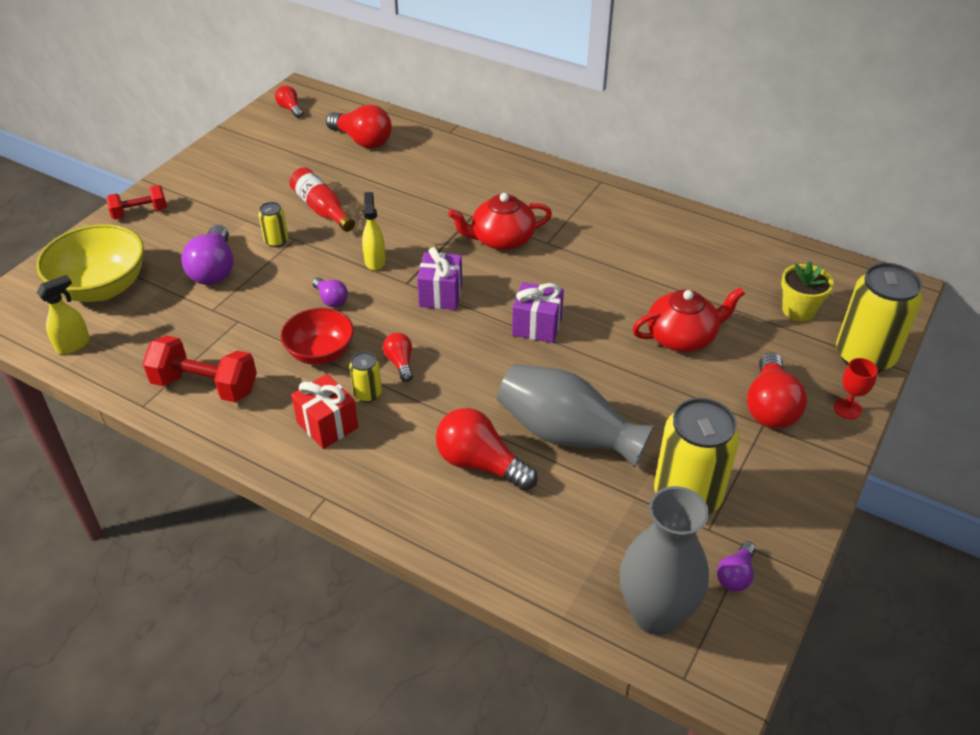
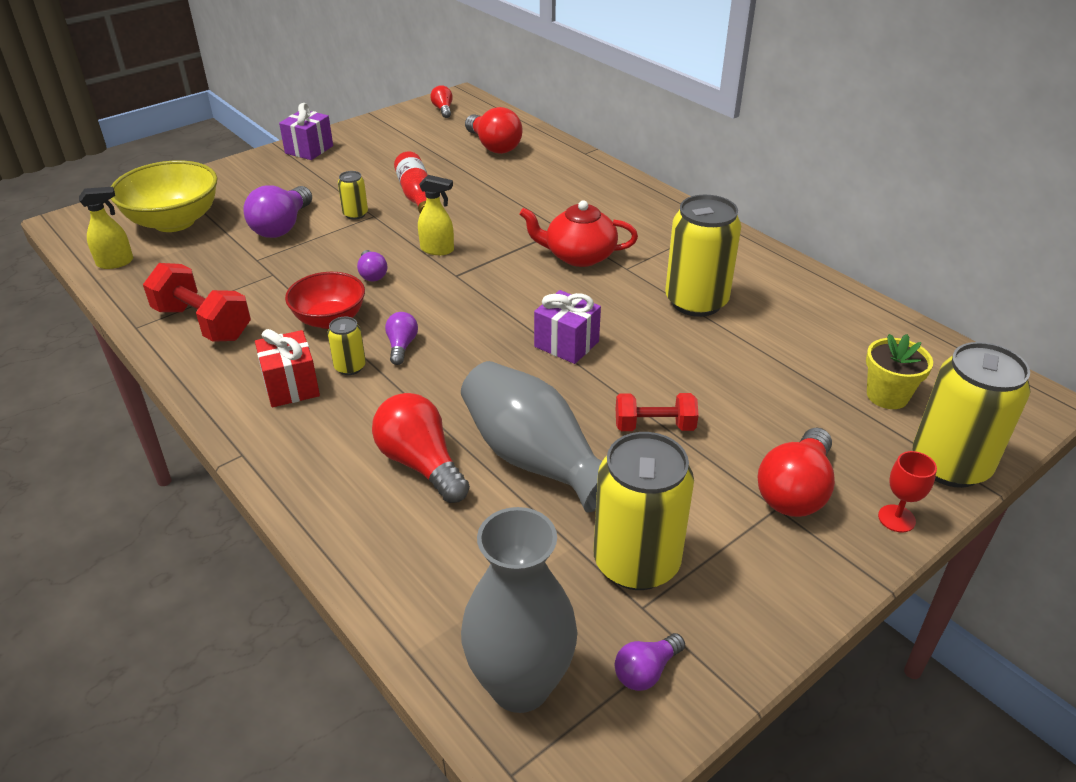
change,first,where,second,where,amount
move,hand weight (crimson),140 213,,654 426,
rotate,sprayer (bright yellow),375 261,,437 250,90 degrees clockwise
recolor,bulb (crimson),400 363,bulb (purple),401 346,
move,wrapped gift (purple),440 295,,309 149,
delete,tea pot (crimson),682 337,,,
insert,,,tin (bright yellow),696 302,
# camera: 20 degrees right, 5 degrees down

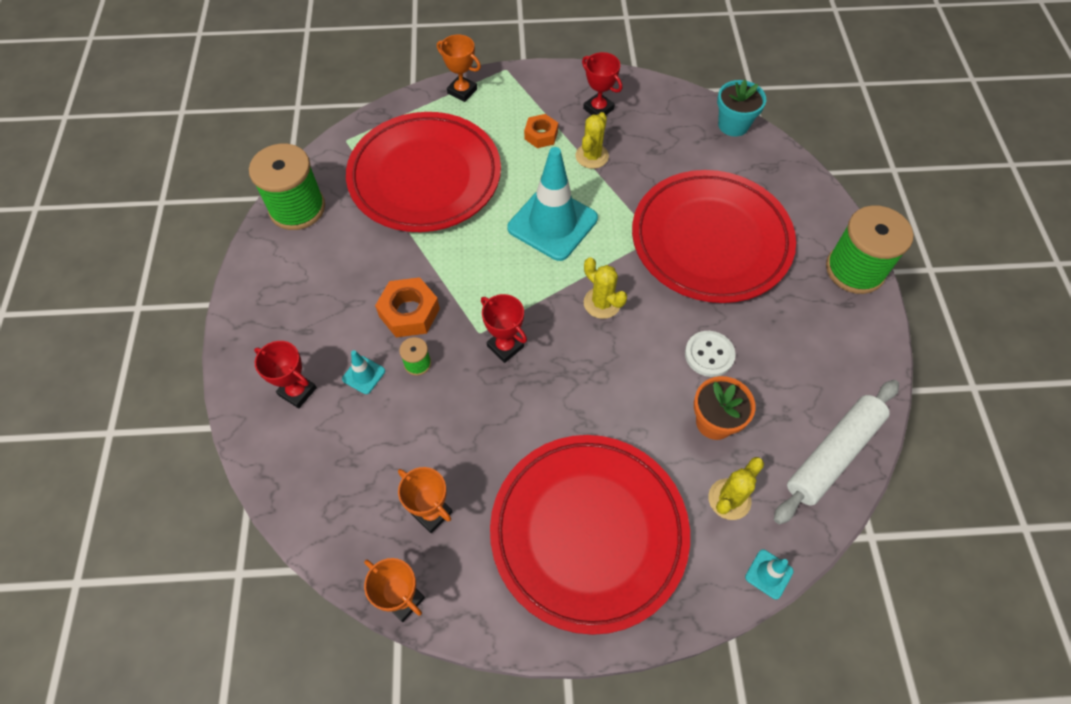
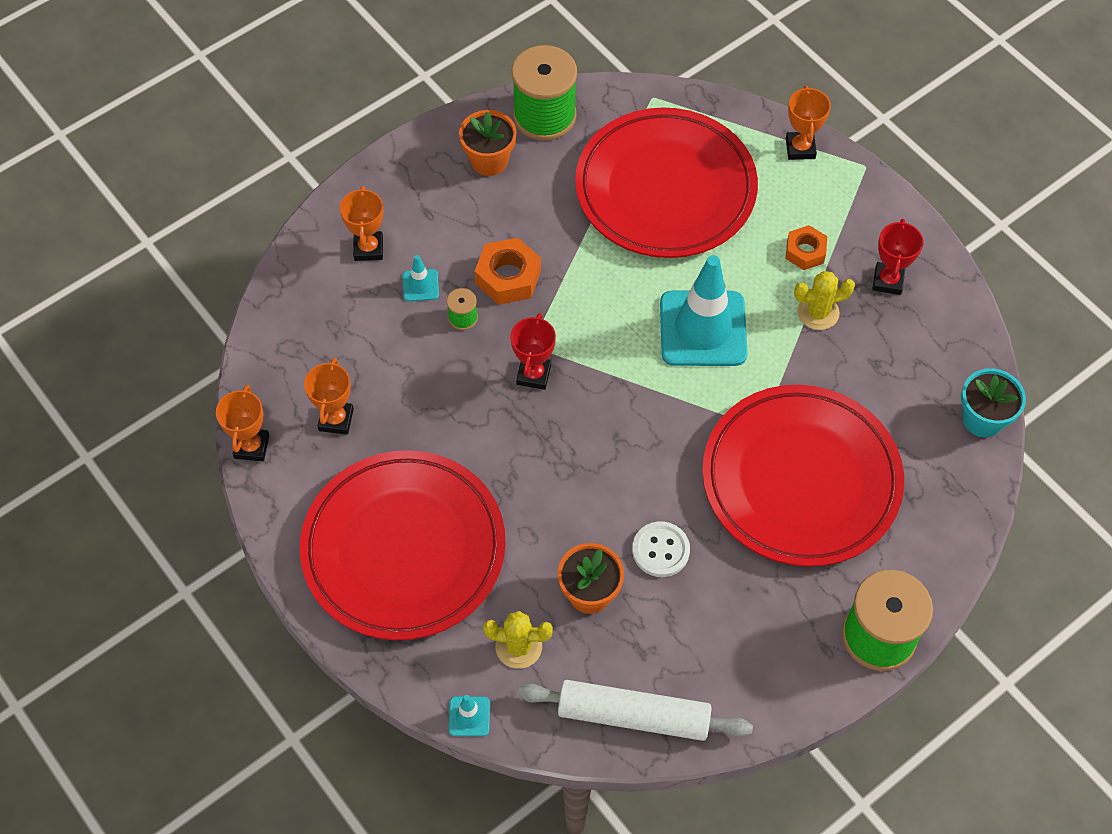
change,first,where,second,where,amount
recolor,prize cup (crimson),297 391,prize cup (orange-coloured),368 248,
delete,cactus (bright yellow),602 303,,,
insert,,,potted plant (orange-coloured),489 160,
# camera: 55 degrees right, 0 degrees up

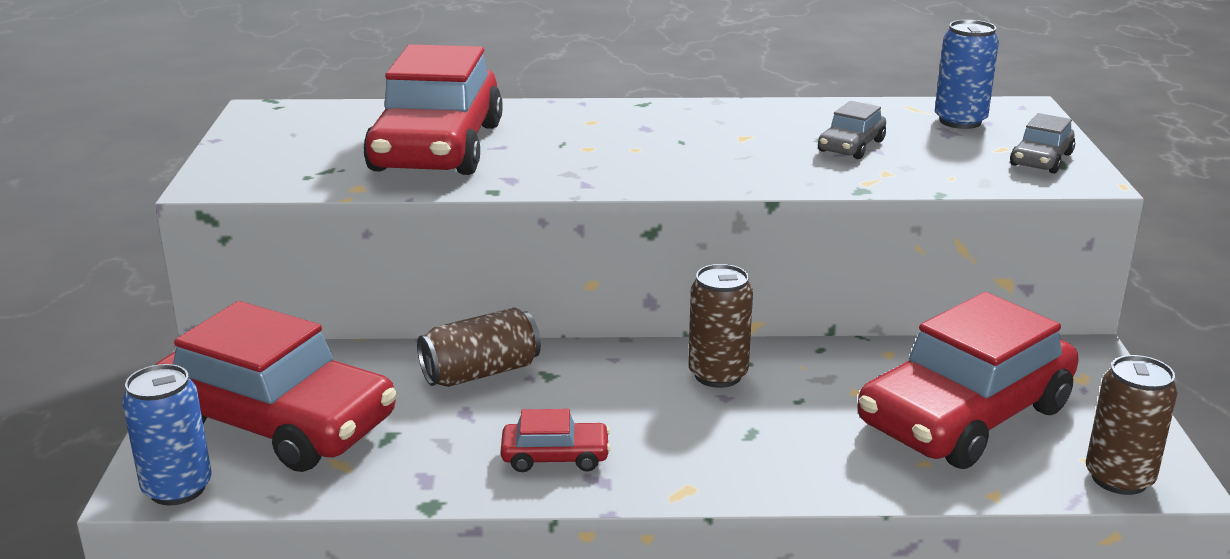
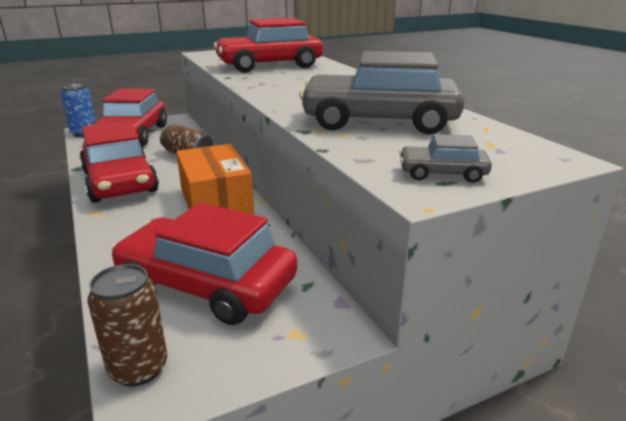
change,first,where,second,where,amount
resize,automobile (crimson),555 457,,120 181,x2.33
replace,tin (russet),718 375,package (orange-coloured),216 201,
resize,automobile (gray),851 146,,379 121,x2.33
delete,tin (cobalt),960 121,,,
# camera: 65 degrees right, 0 degrees up

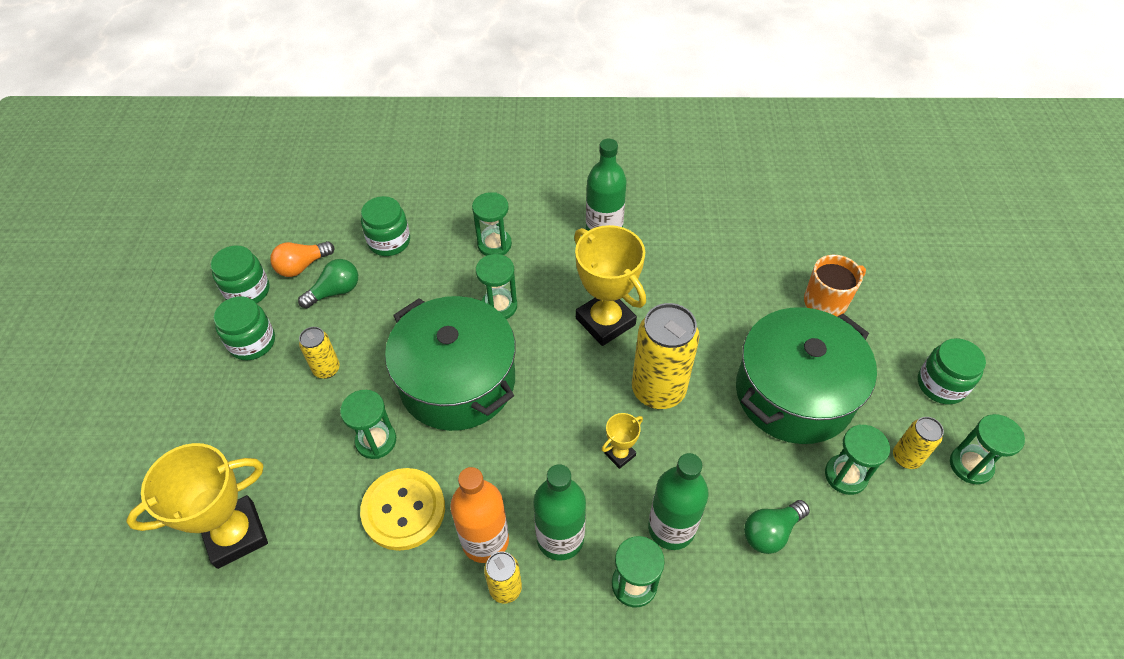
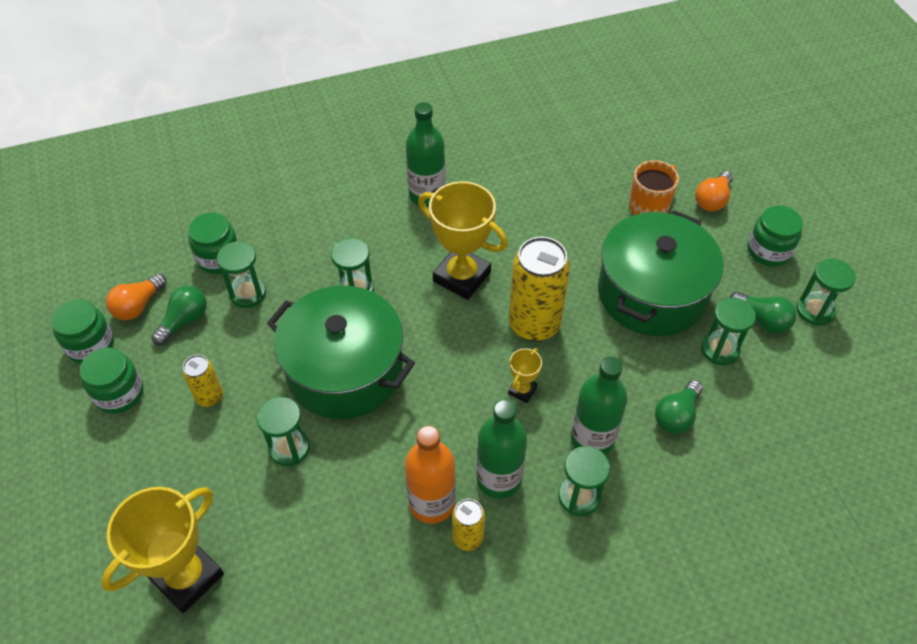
change,first,where,second,where,amount
delete,shirt button (bright yellow),403 510,,,
move,hourglass (green),494 244,,248 293,
replace,tin (bright yellow),906 458,bulb (green),762 320,
insert,,,bulb (orange-coloured),712 200,
# camera: 20 degrees left, 0 degrees up

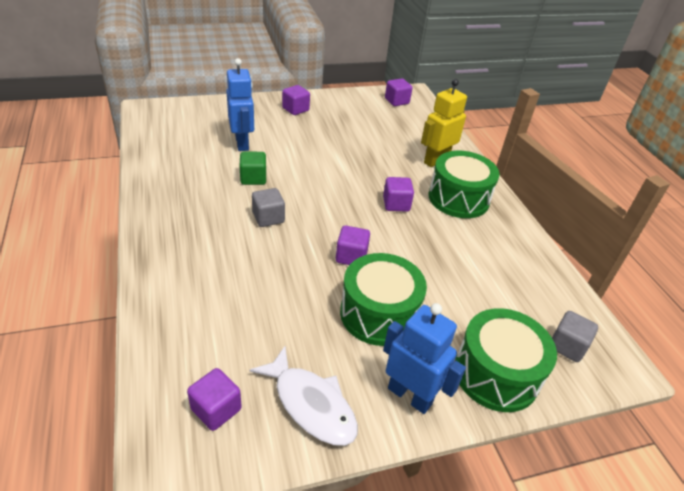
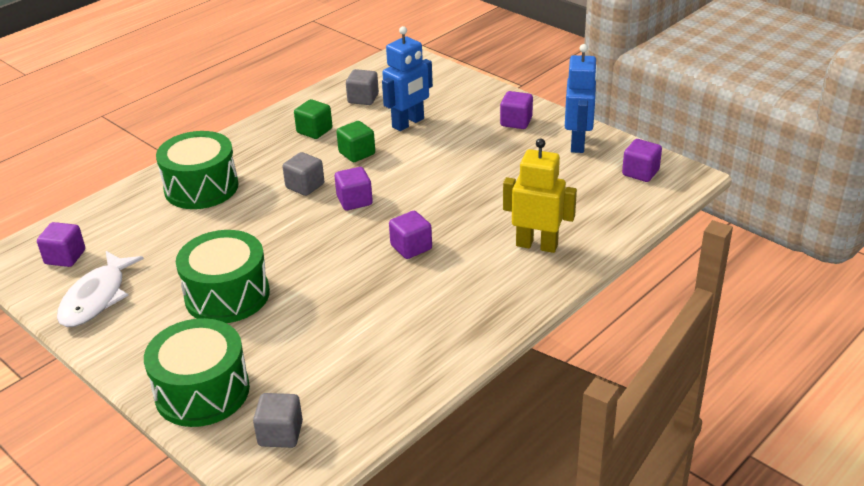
change,first,where,second,where,amount
move,solid cube (purple),351 256,,354 201,
move,robot figure (cobalt),410 396,,578 143,
move,snare drum (green),458 198,,201 187,
insert,,,solid cube (green),314 131,
insert,,,solid cube (gray),363 99,
# camera: 65 degrees right, 5 degrees down

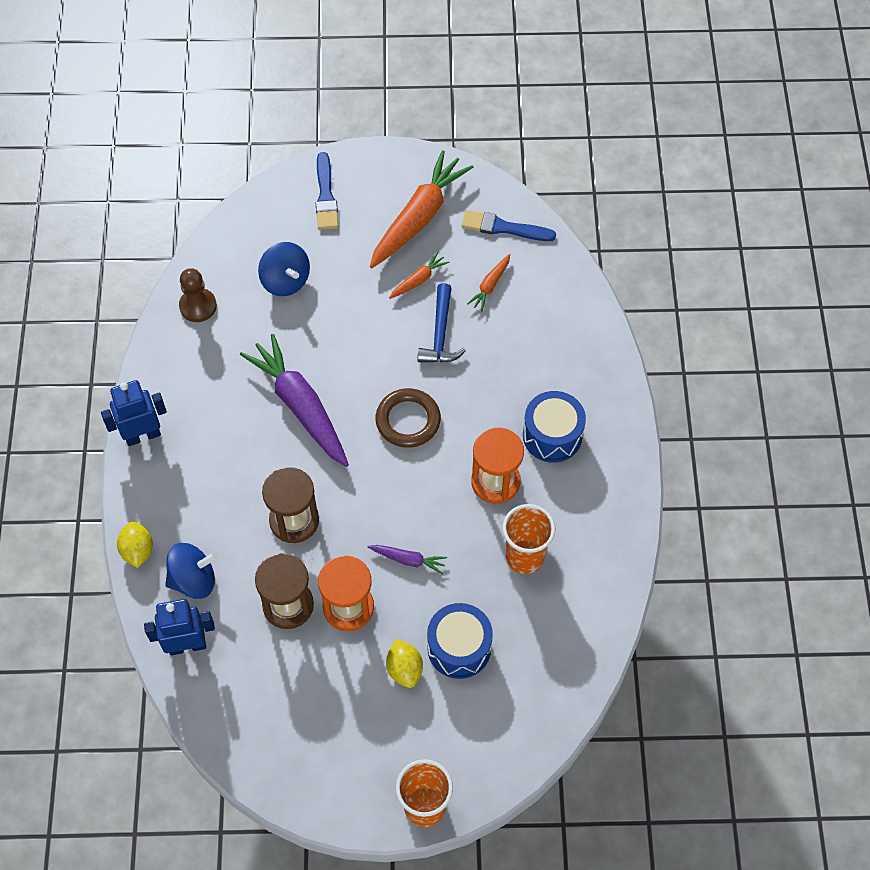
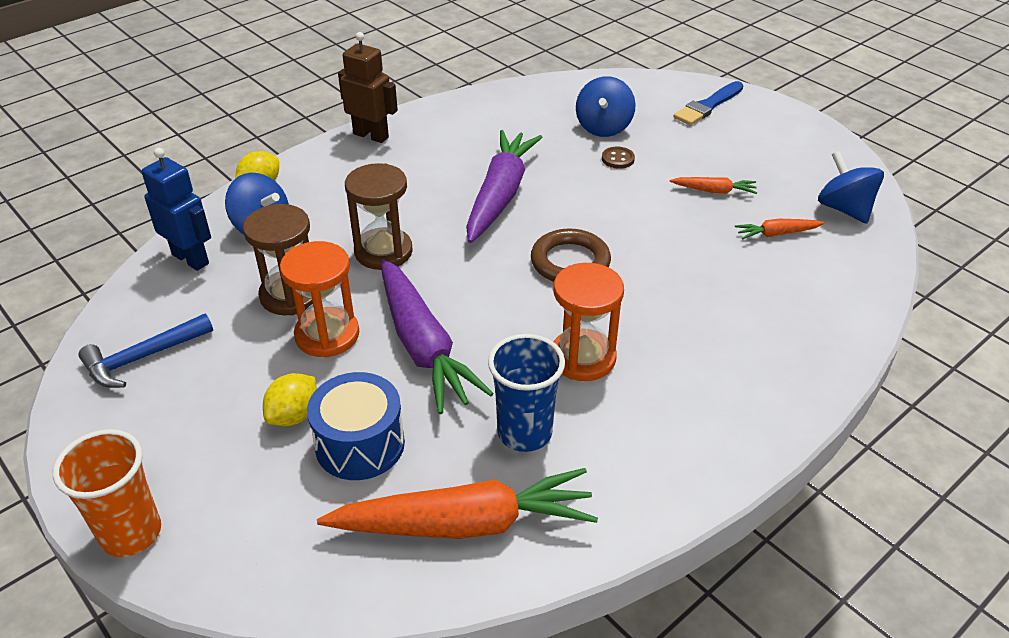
change,first,where,second,where,amount
recolor,robot figure (cobalt),143 435,robot figure (russet),371 135,
delete,pawn (russet),198 306,,,
resize,root vegetable (purple),408 560,,423 346,x2.20
move,root vegetable (orange-coloured),419 217,,465 523,
move,claw hammer (cobalt),440 334,,143 358,
replace,paint brush (cobalt),504 228,whirligig (cobalt),844 209,
recolor,cup (orange-coloured),524 557,cup (cobalt),524 433,
delete,snare drum (cobalt),552 435,,,
insert,,,shirt button (russet),618 159,
# camera: 50 degrees right, 20 degrees down

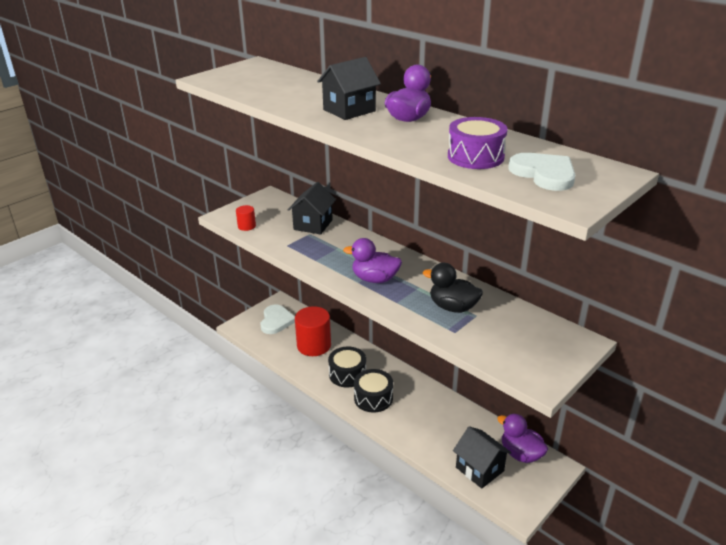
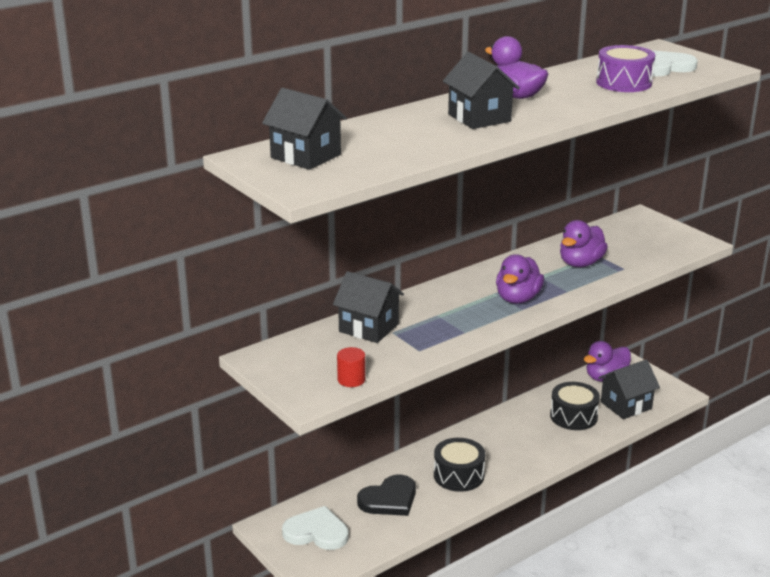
change,first,where,second,where,amount
replace,solid cylinder (crimson),314 345,heart shape (black),389 499,
move,snare drum (black),373 398,,573 416,
recolor,rubber duck (black),453 307,rubber duck (purple),580 263,
insert,,,cottage (black),305 156,
# camera: 80 degrees left, 5 degrees down

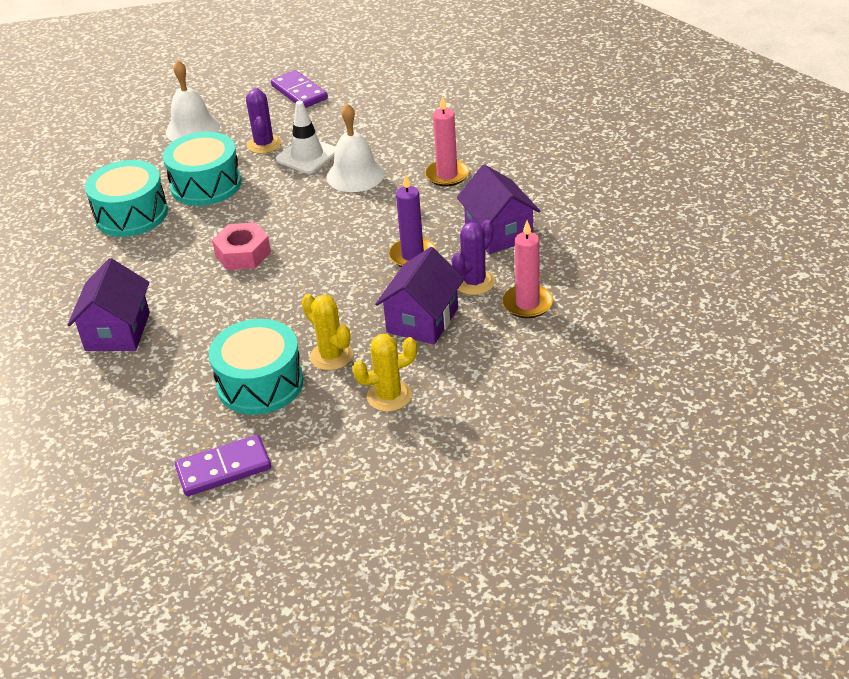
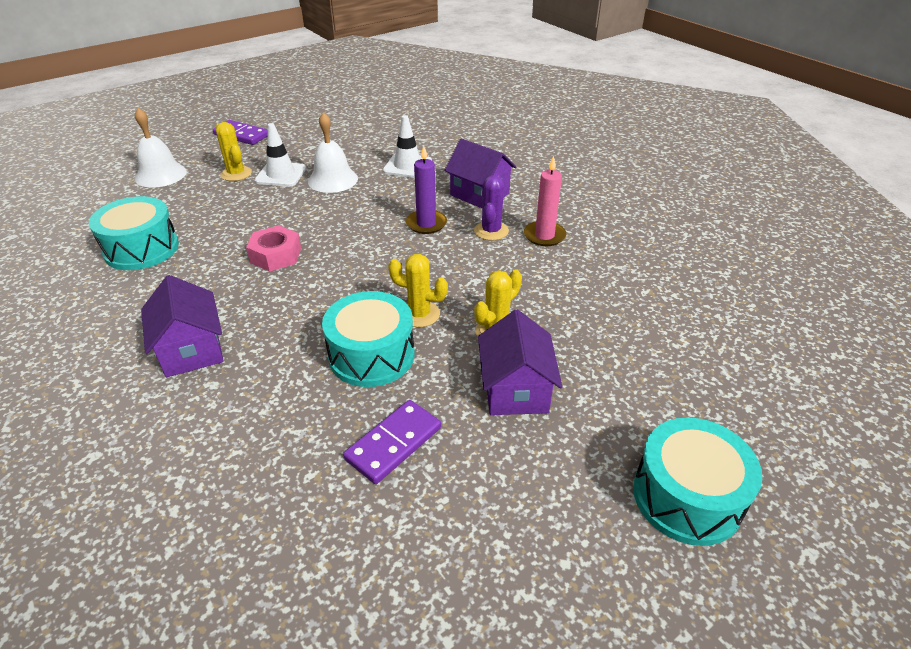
change,first,where,second,where,amount
move,snare drum (aqua),206 184,,687 496,
recolor,cactus (purple),264 144,cactus (bright yellow),236 174,
move,cottage (purple),422 320,,515 389,
replace,pillar candle (pink),447 175,traffic cone (pure white),407 166,
# camera: 30 degrees left, 0 degrees up

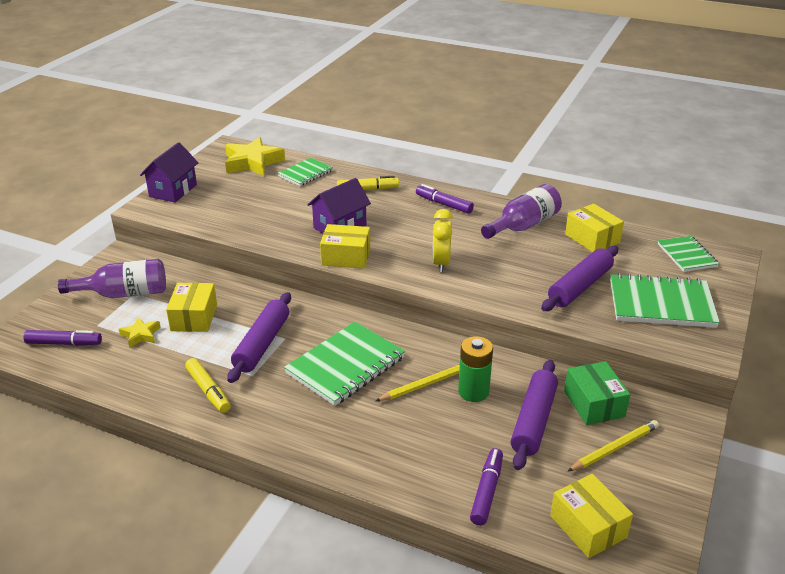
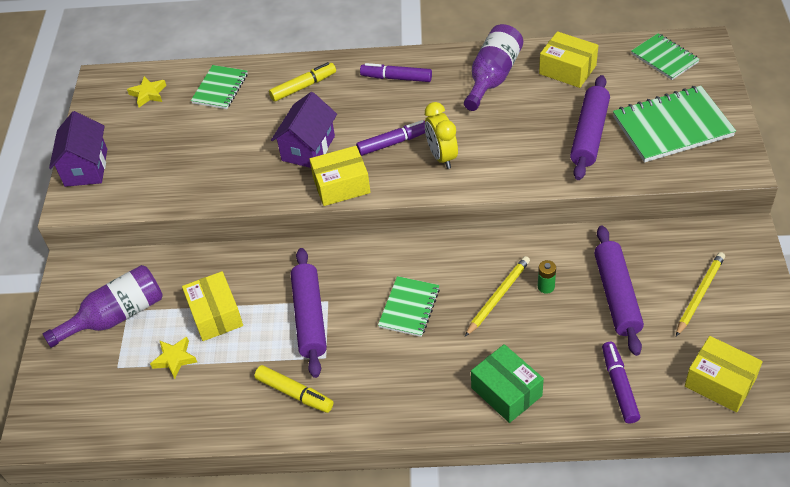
change,first,where,second,where,amount
move,marker pen (purple),64 343,,393 143,
resize,star shape (bright yellow),252 162,,148 94,x0.51
resize,exercise book (green),346 366,,409 308,x0.59
resize,battery (green),473 391,,546 287,x0.54
move,package (green),594 404,,506 392,
# camera: 20 degrees left, 15 degrees up

